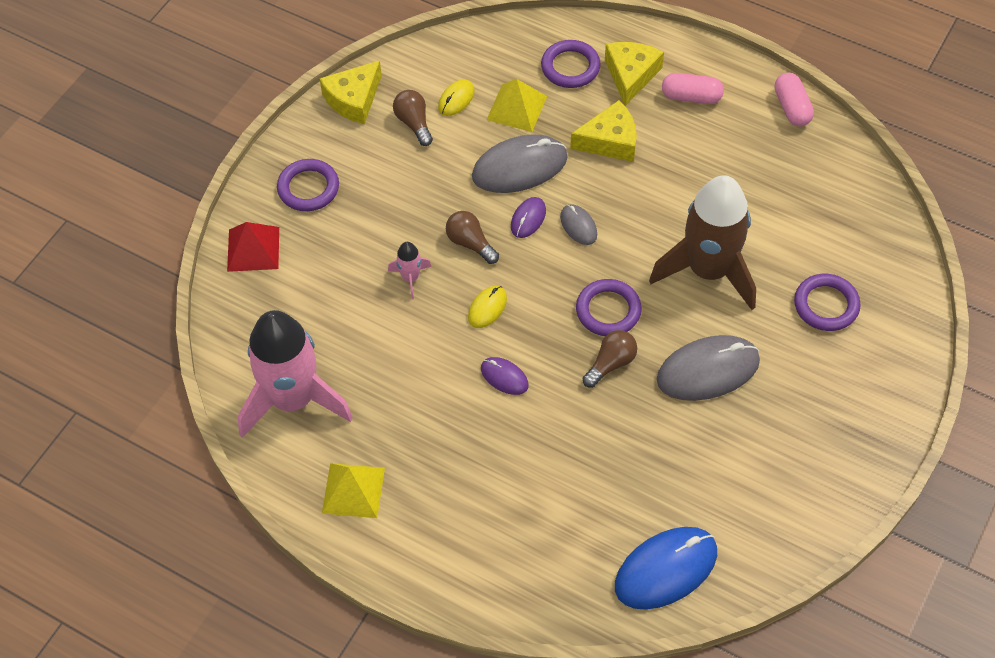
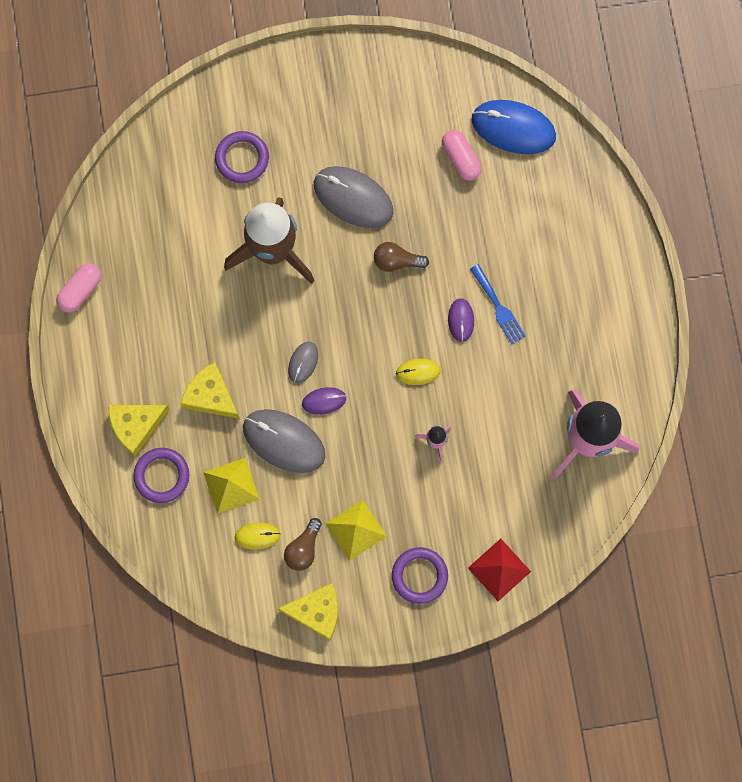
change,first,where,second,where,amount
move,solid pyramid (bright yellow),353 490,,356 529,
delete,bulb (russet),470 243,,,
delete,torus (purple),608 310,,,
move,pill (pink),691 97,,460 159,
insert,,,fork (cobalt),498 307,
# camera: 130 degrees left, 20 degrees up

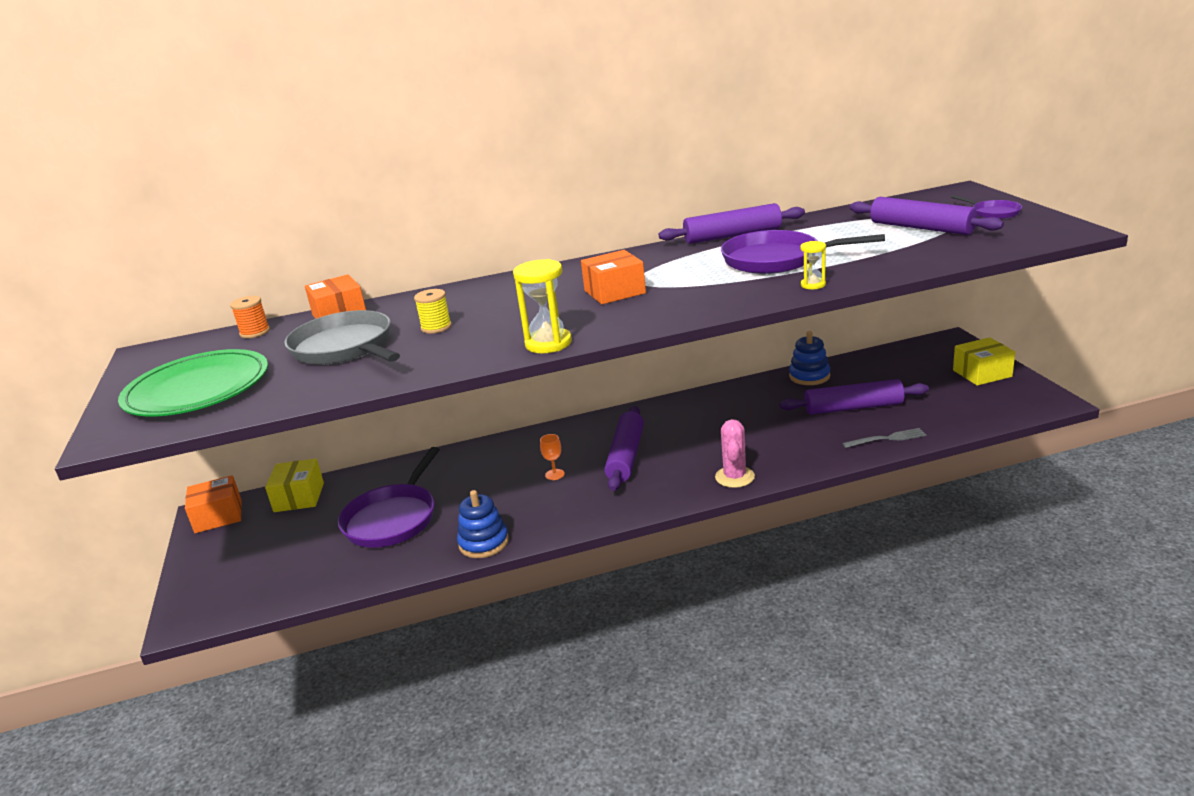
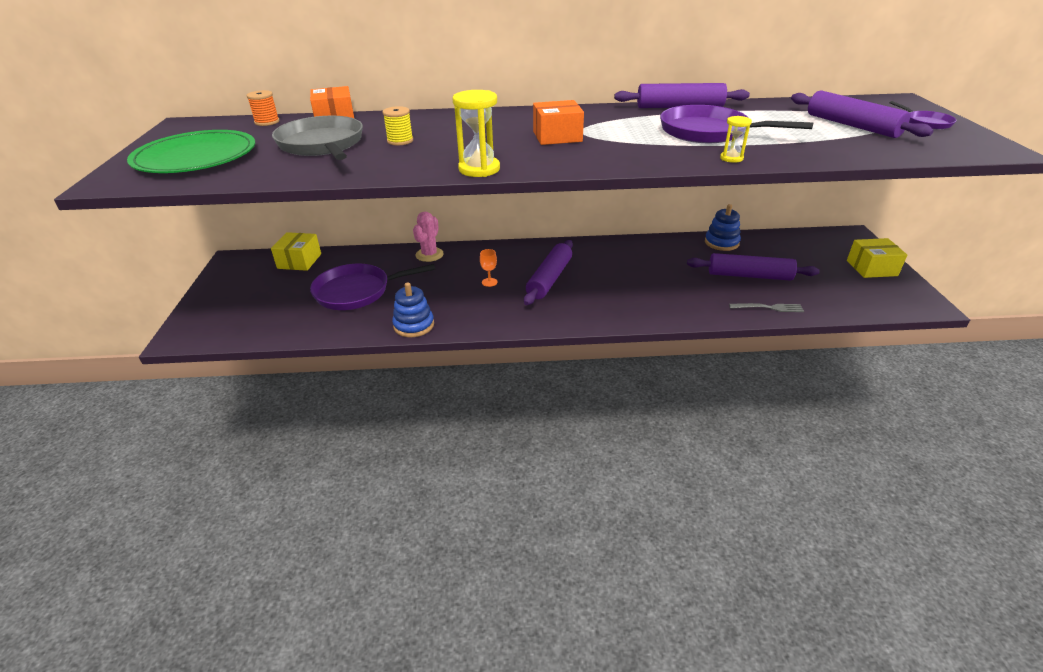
change,first,where,second,where,amount
delete,package (orange-coloured),218 516,,,
rotate,skillet (purple),393 518,,357 291,45 degrees clockwise
move,cactus (pink),734 477,,429 255,
# camera: 10 degrees right, 10 degrees up

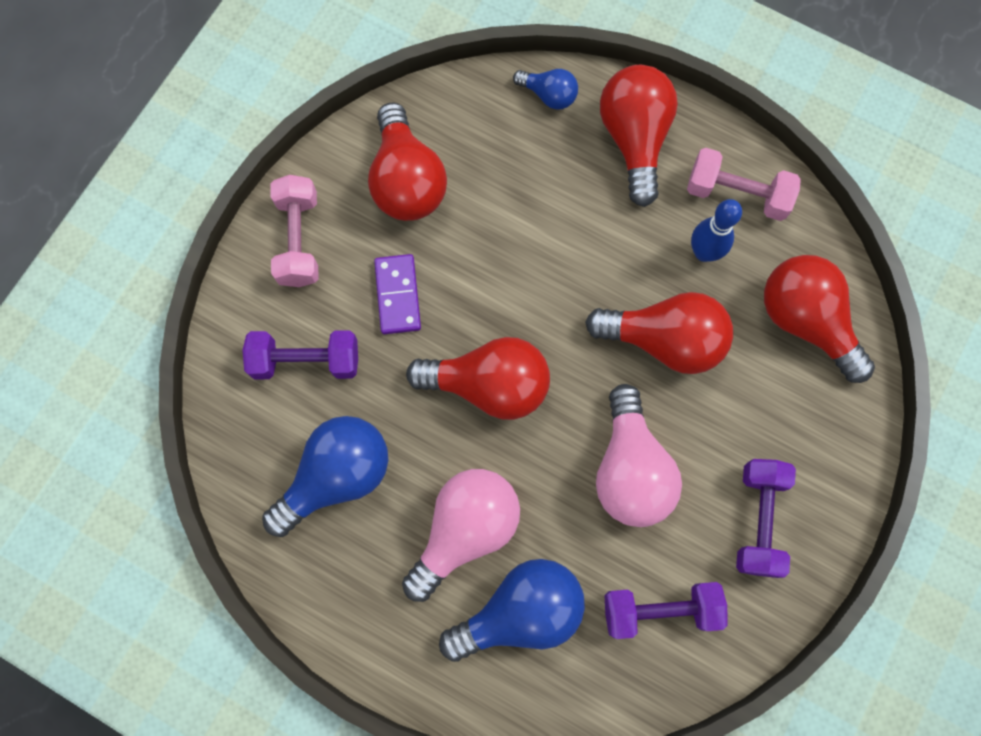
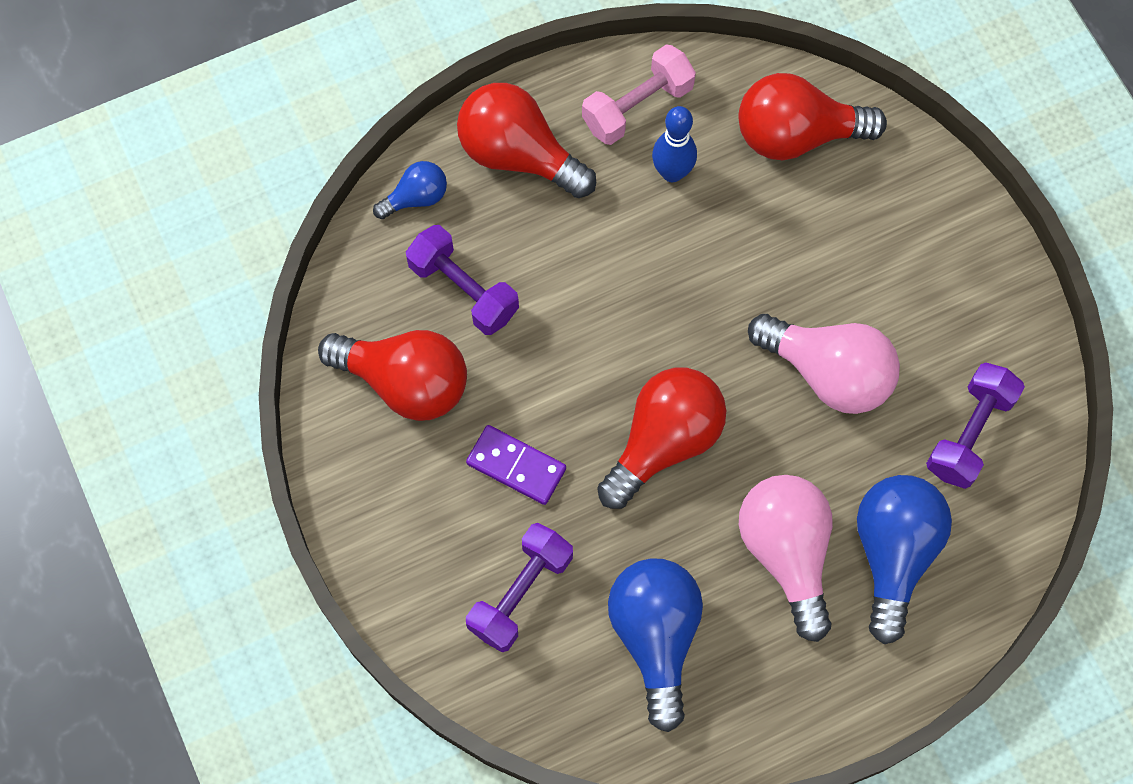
change,first,where,second,where,amount
delete,hand weight (pink),299 240,,,
delete,bulb (crimson),664 340,,,
move,hand weight (purple),758 520,,463 289,
# camera: 55 degrees left, 5 degrees down

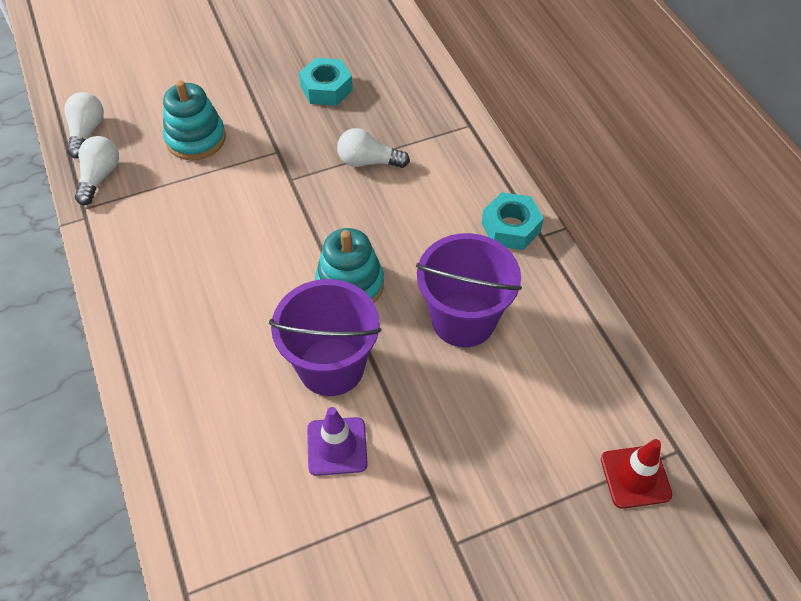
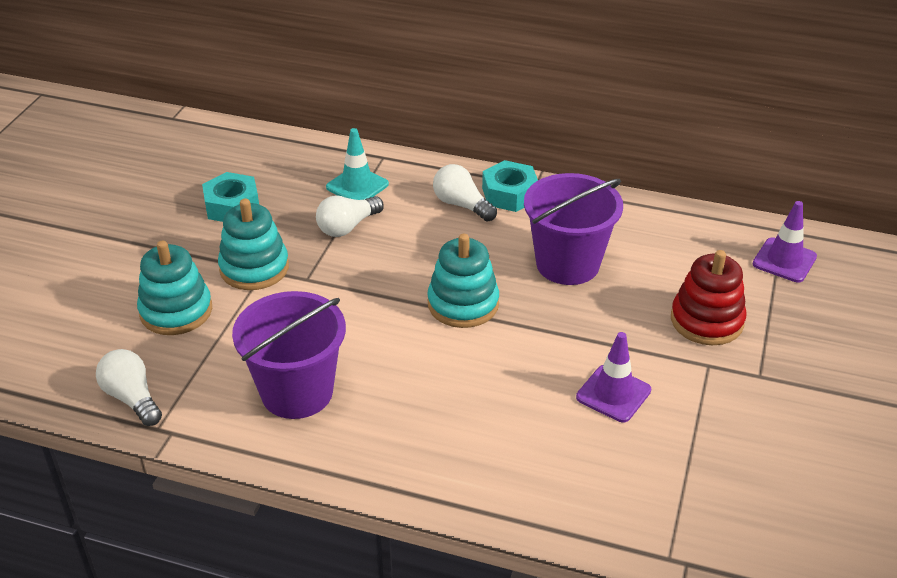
change,first,where,second,where,amount
move,bulb (pure white),86 132,,461 205,
move,bucket (purple),331 366,,297 392,
recolor,traffic cone (crimson),635 477,traffic cone (purple),784 260,
insert,,,stacking toy (aqua),254 268,
insert,,,traffic cone (aqua),357 186,
insert,,,stacking toy (crimson),706 321,
# camera: 50 degrees left, 15 degrees down

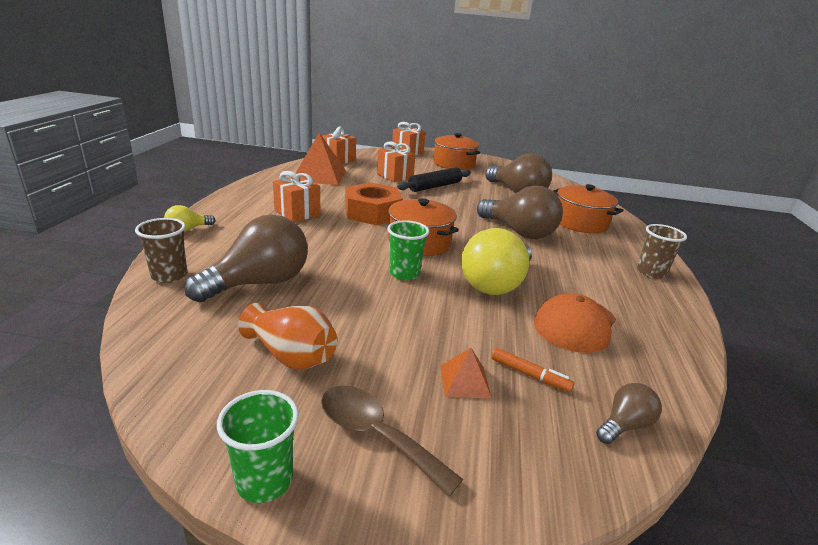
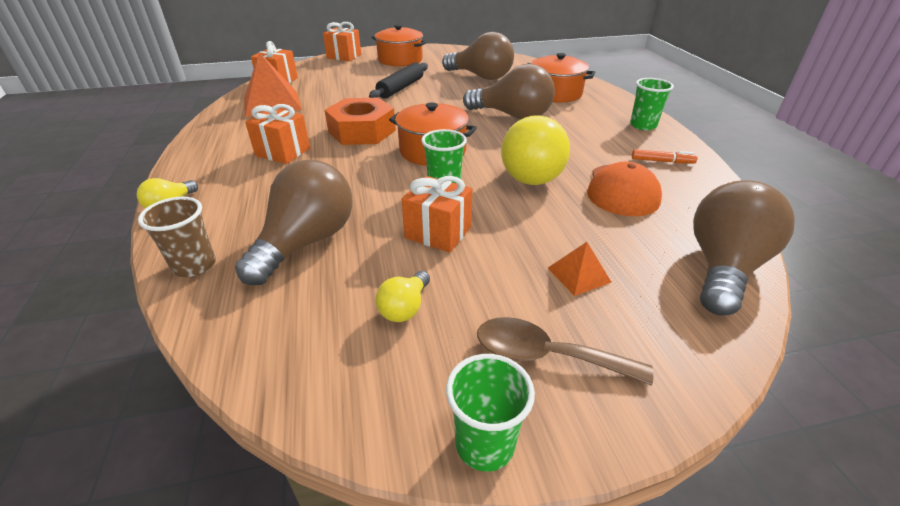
change,first,where,second,where,amount
replace,flower vase (orange-coloured),291 355,bulb (bright yellow),405 308,
move,wrapped gift (orange-coloured),395 176,,438 232,
move,marker pen (orange-coloured),530 375,,662 161,
resize,bulb (russet),624 425,,723 267,x2.12
recolor,cup (russet),651 272,cup (green),643 125,
# camera: 20 degrees left, 10 degrees up

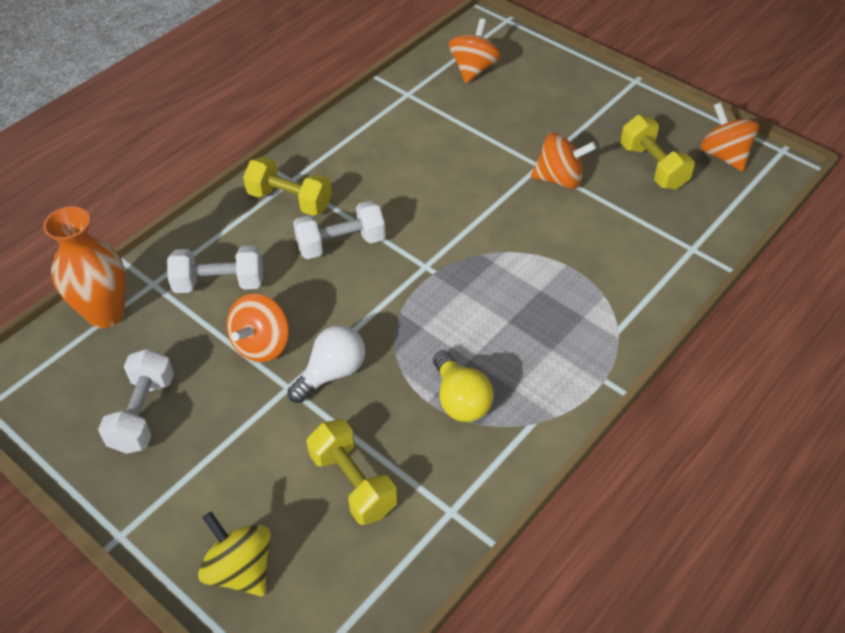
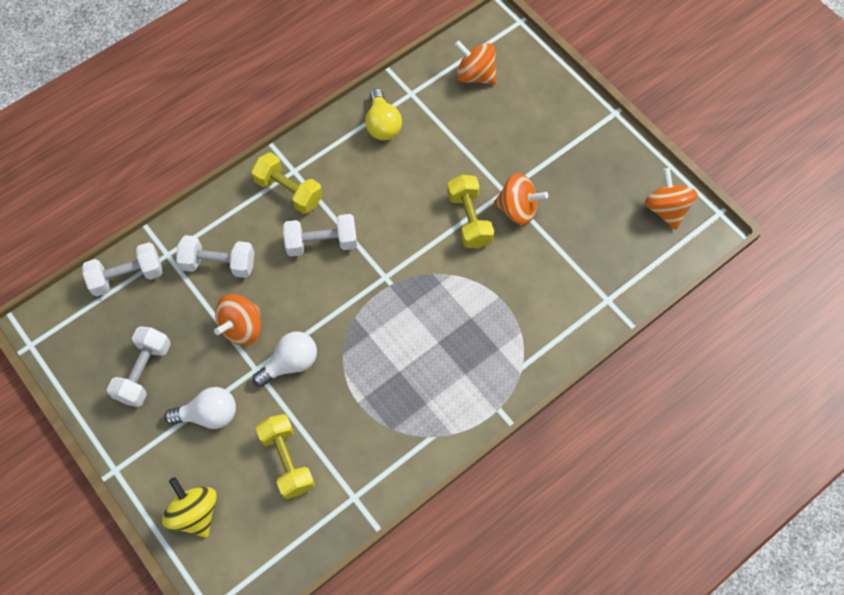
change,first,where,second,where,amount
replace,flower vase (orange-coloured),106 314,hand weight (pure white),127 276,
move,bulb (bright yellow),460 400,,382 124,
rotate,whirligig (orange-coloured),473 69,,475 75,90 degrees counterclockwise
move,hand weight (bright yellow),652 167,,469 219,
insert,,,bulb (pure white),209 415,
# camera: 10 degrees right, 15 degrees up

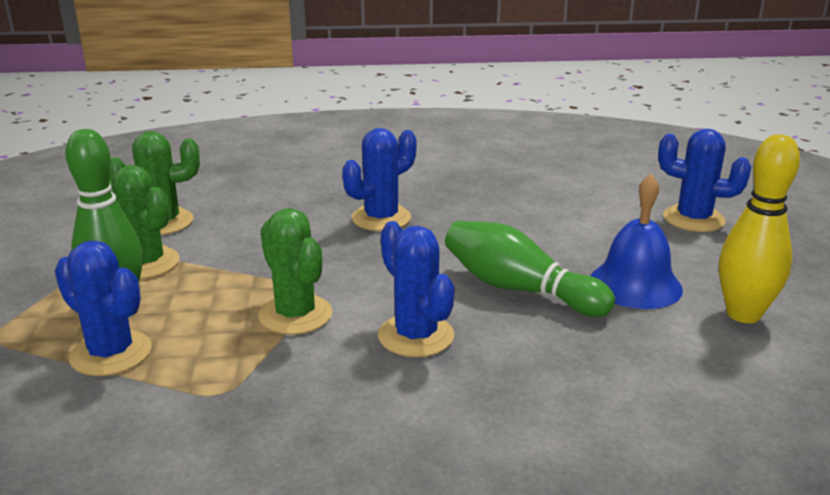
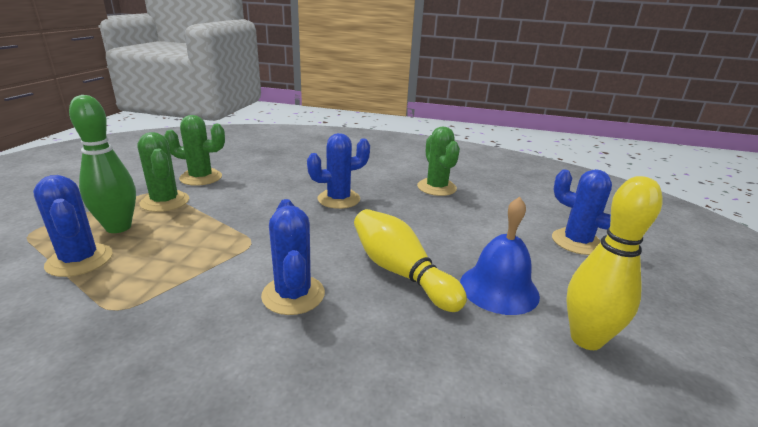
change,first,where,second,where,amount
move,cactus (green),295 315,,436 187,
recolor,skittle (green),519 289,skittle (bright yellow),400 272,
# camera: 15 degrees right, 0 degrees up

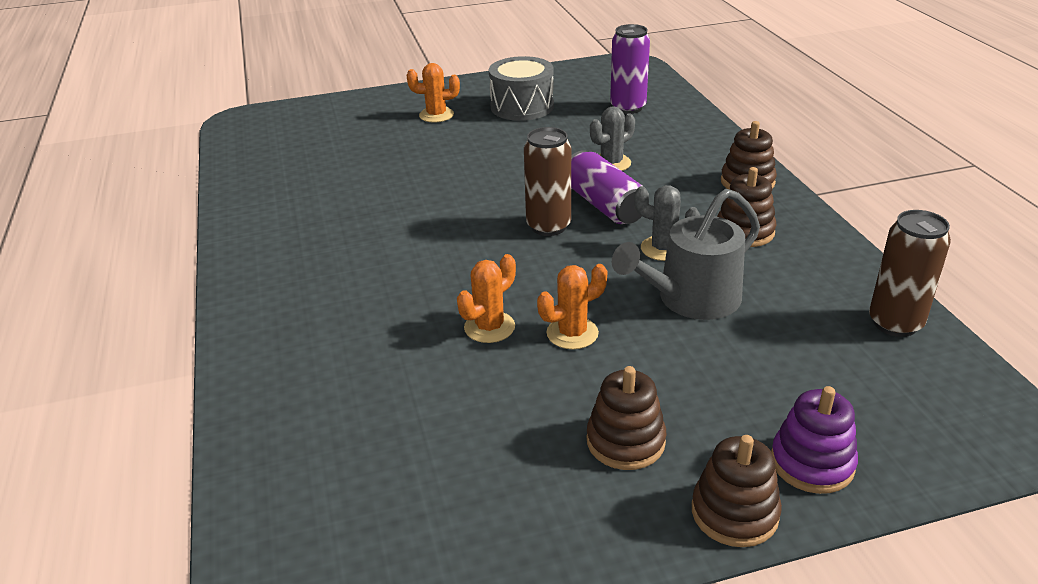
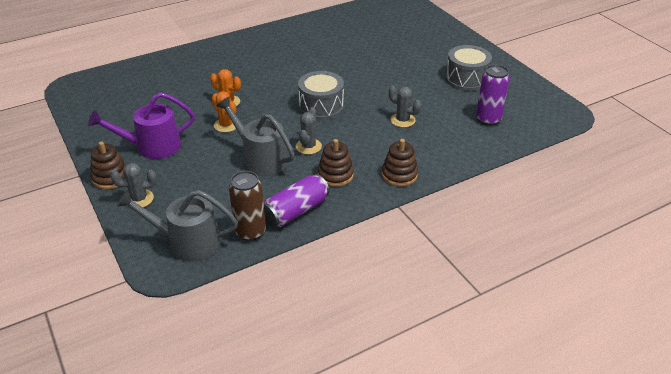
change,first,where,second,where,amount
delete,cactus (orange-coloured),436 115,,,
replace,tin (russet),548 226,snare drum (gray),321 107,
move,tin (purple),604 205,,296 211,
replace,stacking toy (russet),625 441,sprinkling can (purple),152 147,
replace,stacking toy (purple),812 463,cactus (gray),139 199,
insert,,,sprinkling can (gray),187 242,
# camera: 75 degrees right, 5 degrees up

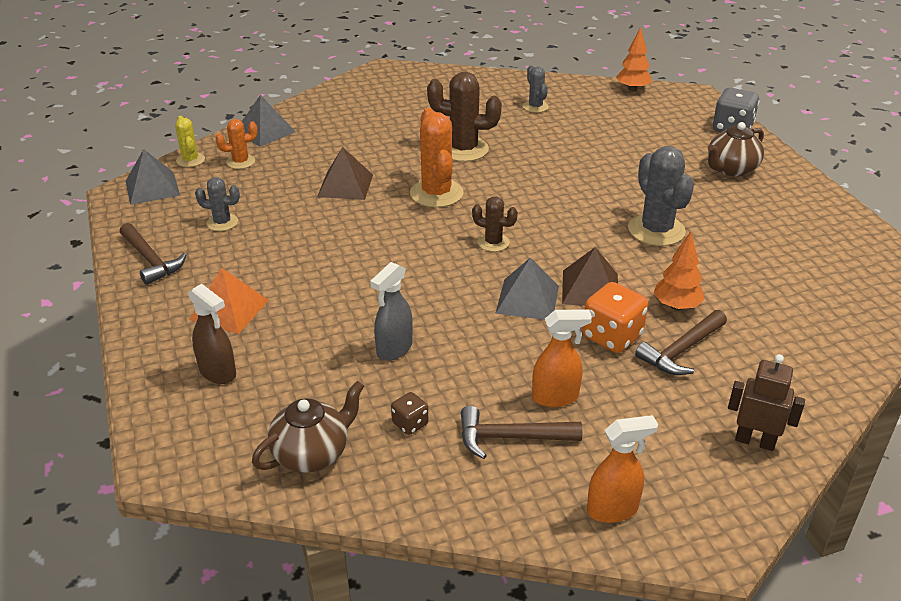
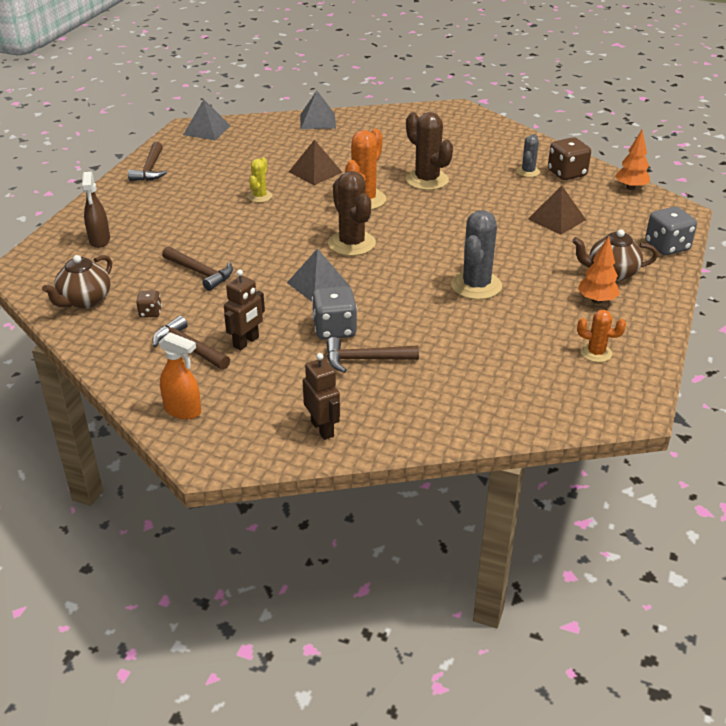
change,first,where,second,where,amount
move,cactus (bright yellow),190 160,,260 196,
delete,solid pyramid (orange-coloured),229 309,,,
delete,cactus (gray),222 222,,,
move,cactus (orange-coloured),240 162,,596 353,
rotate,tea pot (russet),312 453,,84 300,120 degrees clockwise
replace,sprayer (gray),394 349,claw hammer (russet),200 273,
resize,cactus (russet),493 242,,351 243,x1.79
replace,sprayer (orange-coloured),555 397,robot figure (russet),246 342,
move,solid pyramid (russet),590 288,,556 219,
recolor,die (orange-coloured),612 336,die (gray),334 329,
move,toy tree (orange-coloured),676 306,,596 300,
insert,,,die (russet),567 173,
# camera: 40 degrees right, 0 degrees up

